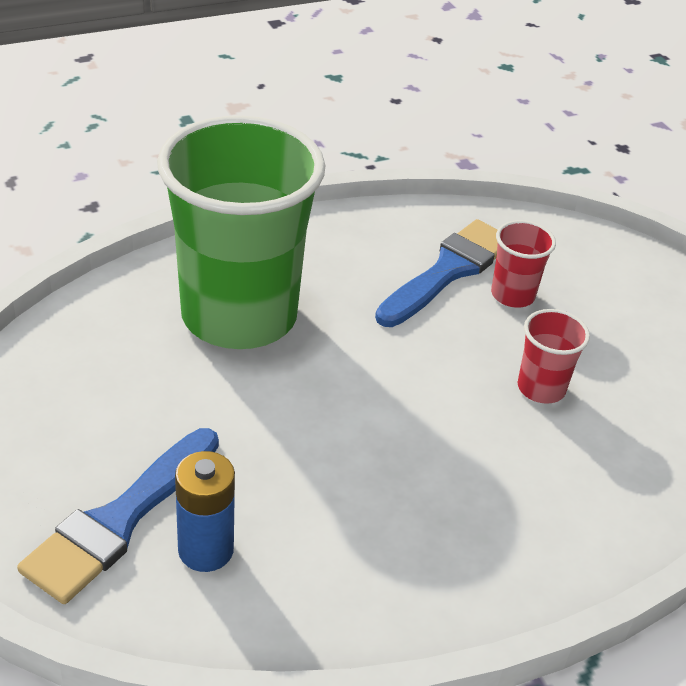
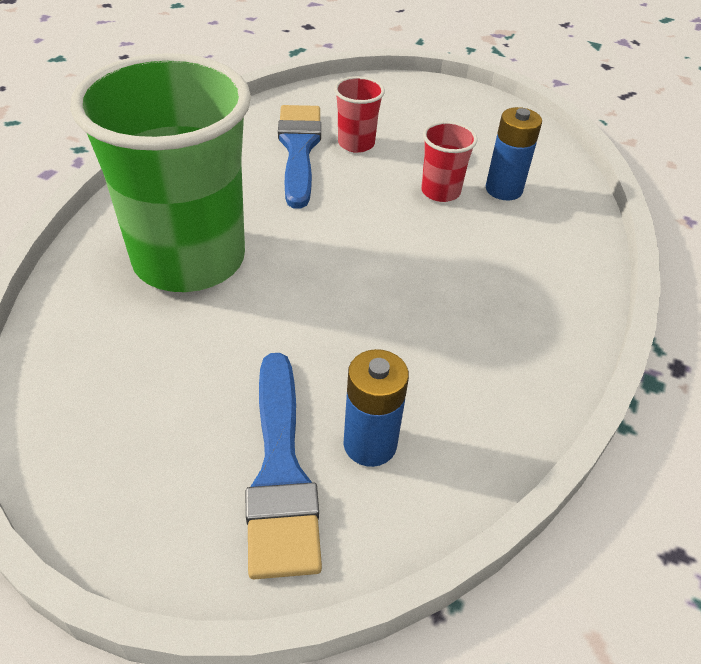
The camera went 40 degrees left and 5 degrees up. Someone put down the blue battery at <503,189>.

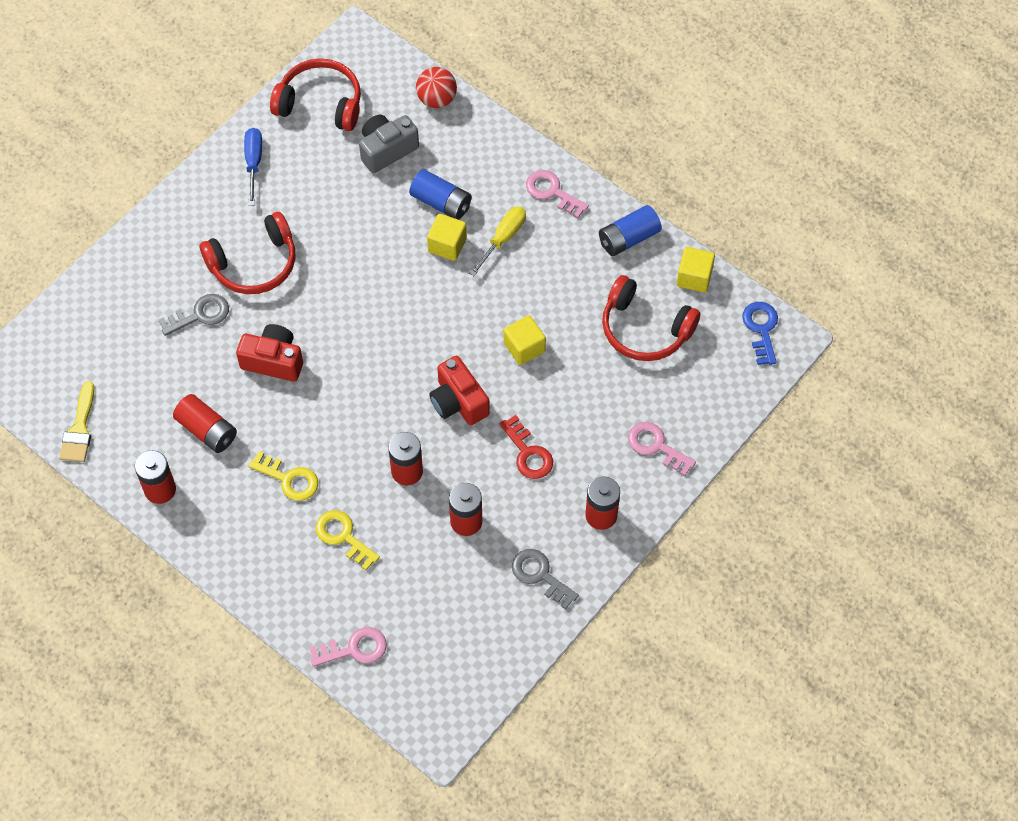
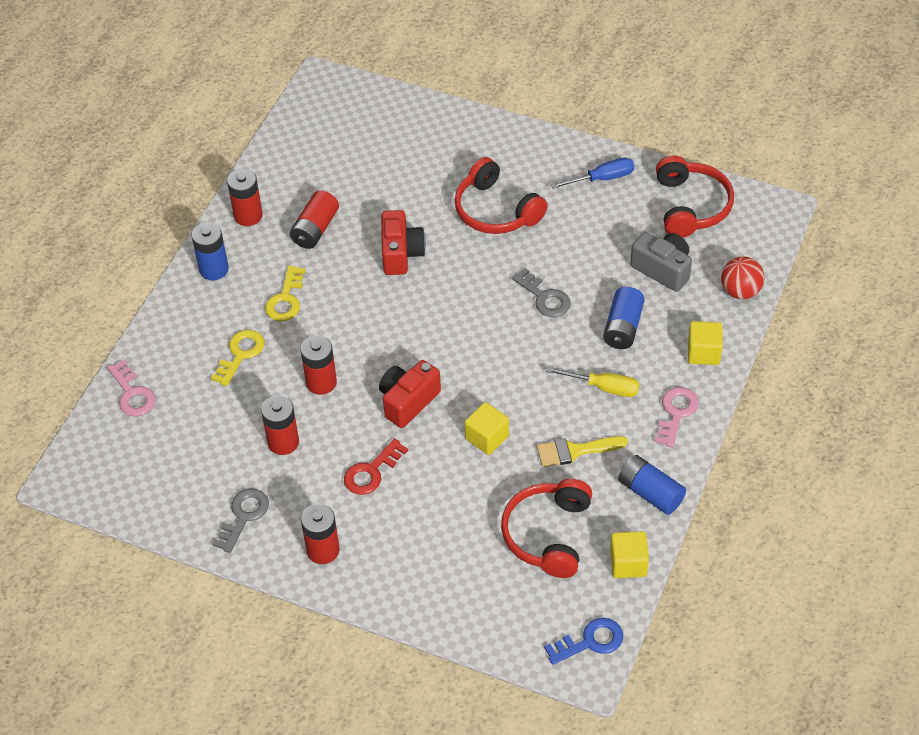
The camera went 75 degrees right and 10 degrees down. Someone put down the blue battery at <214,269>. Someone carried the grey key from <200,315> to <544,297>. Someone carried the yellow brush from <79,429> to <575,451>. Someone carried the yellow cube from <447,245> to <703,352>. Someone took away the pink key at <656,446>.

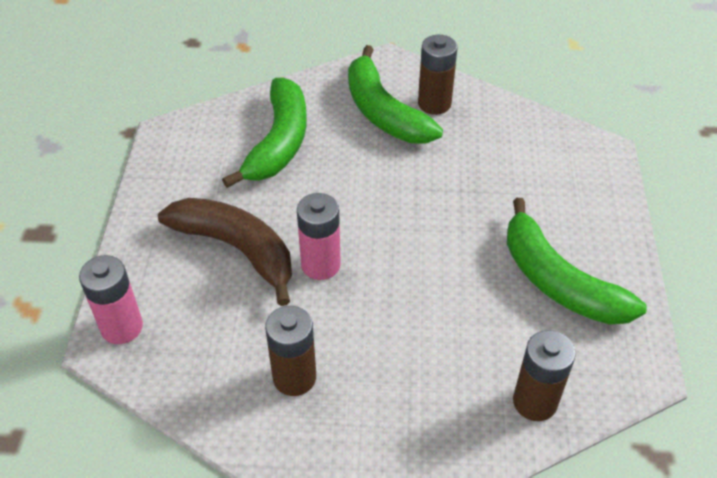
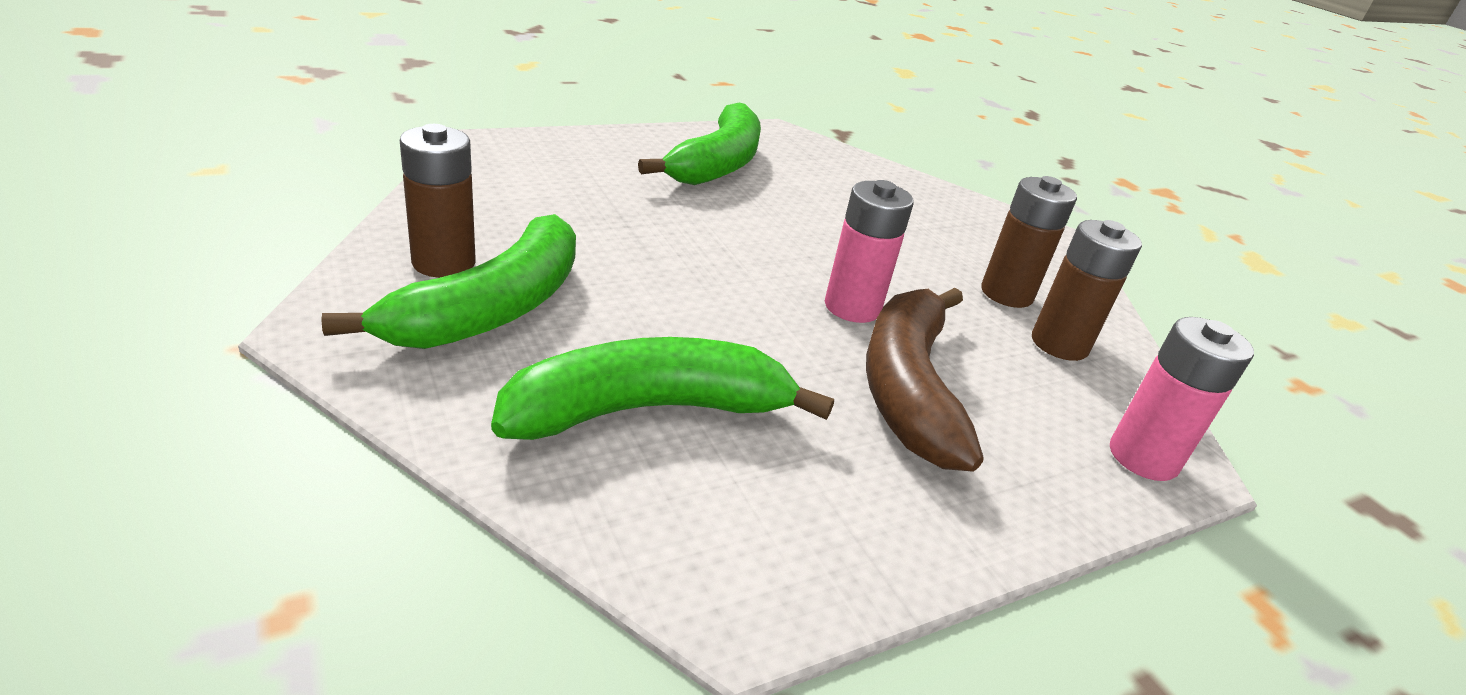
The camera went 125 degrees left and 15 degrees down. Someone carried the brown battery from <535,402> to <1059,344>.

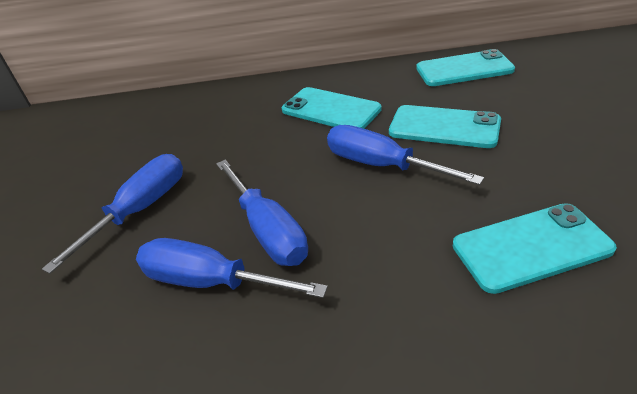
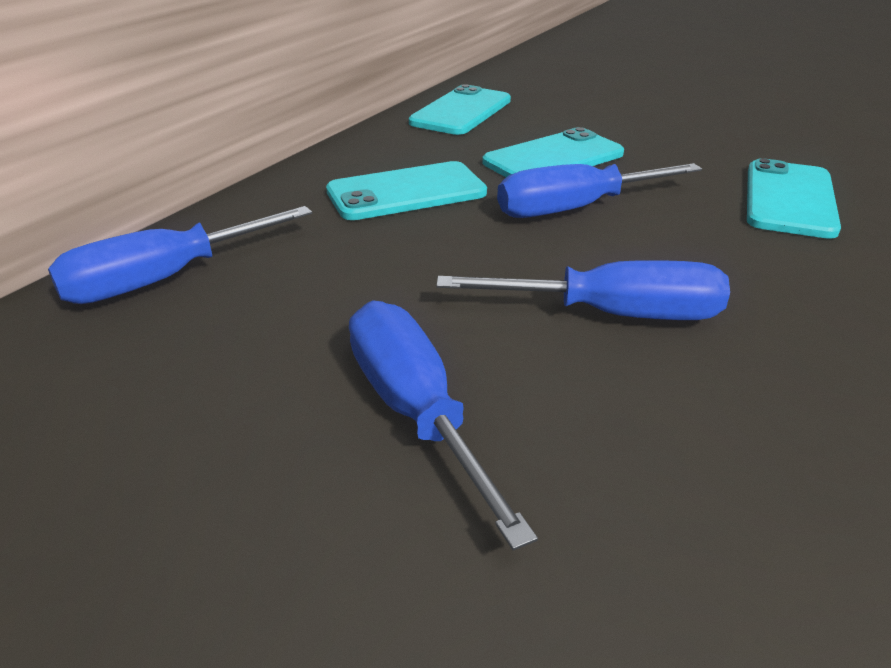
The camera went 60 degrees left and 5 degrees down. Someone carried the blue screwdriver from <211,281> to <165,279>.

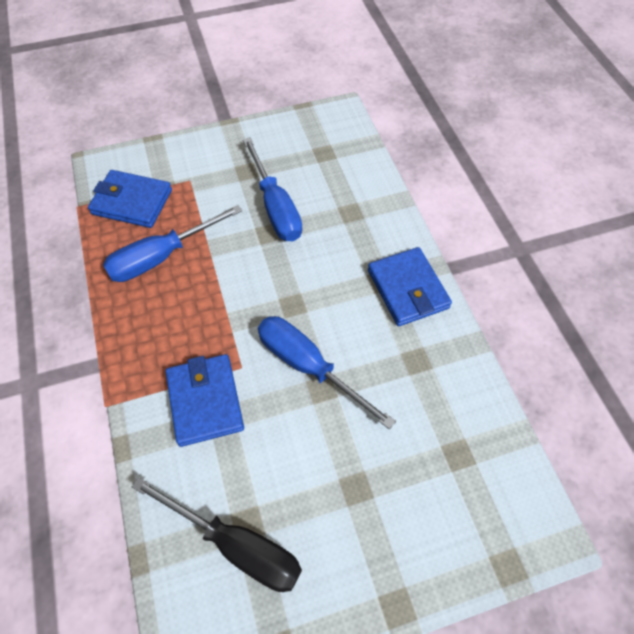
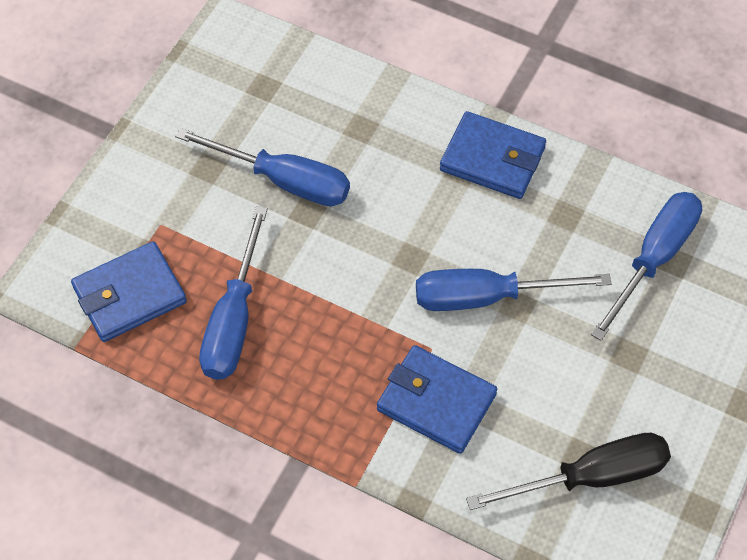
The camera went 45 degrees left and 0 degrees up. Someone put down the blue screwdriver at <653,259>.

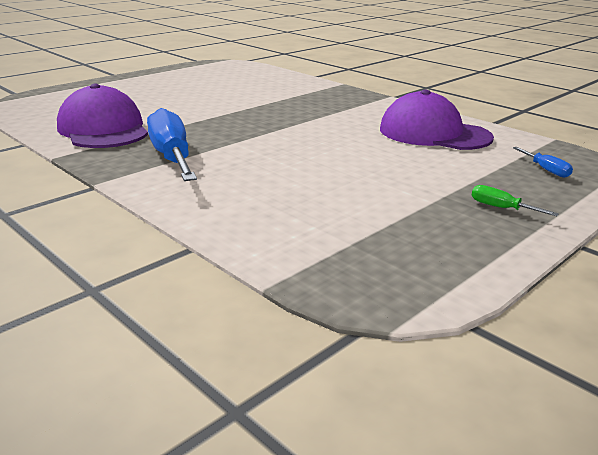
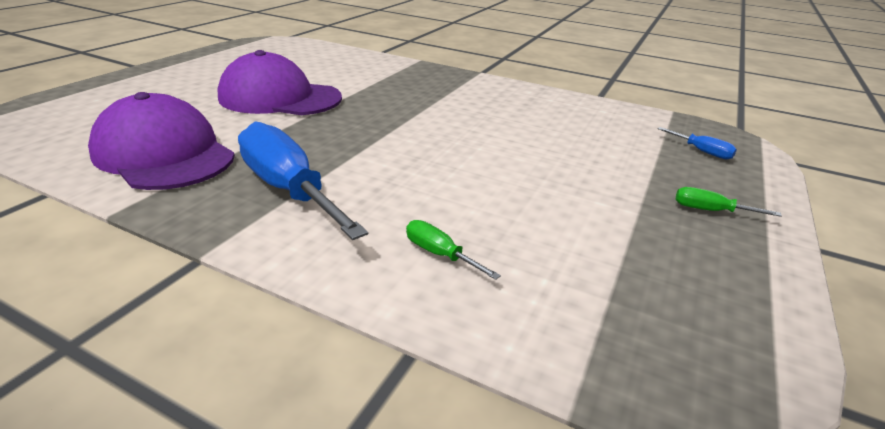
The camera went 20 degrees left and 5 degrees up. Someone carried the purple cap from <434,133> to <280,98>. Someone put down the green screwdriver at <439,254>.

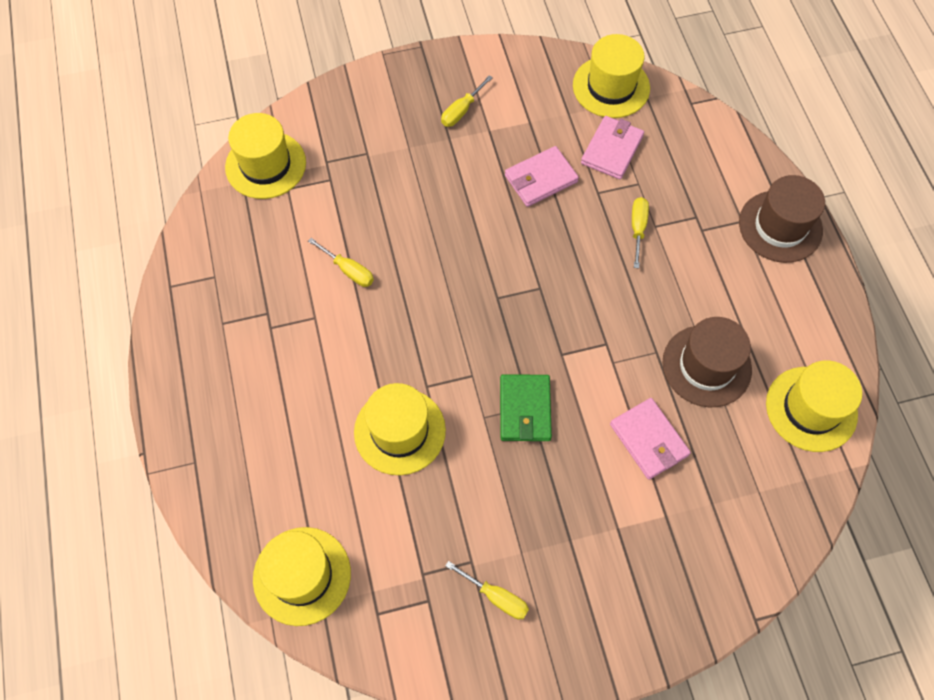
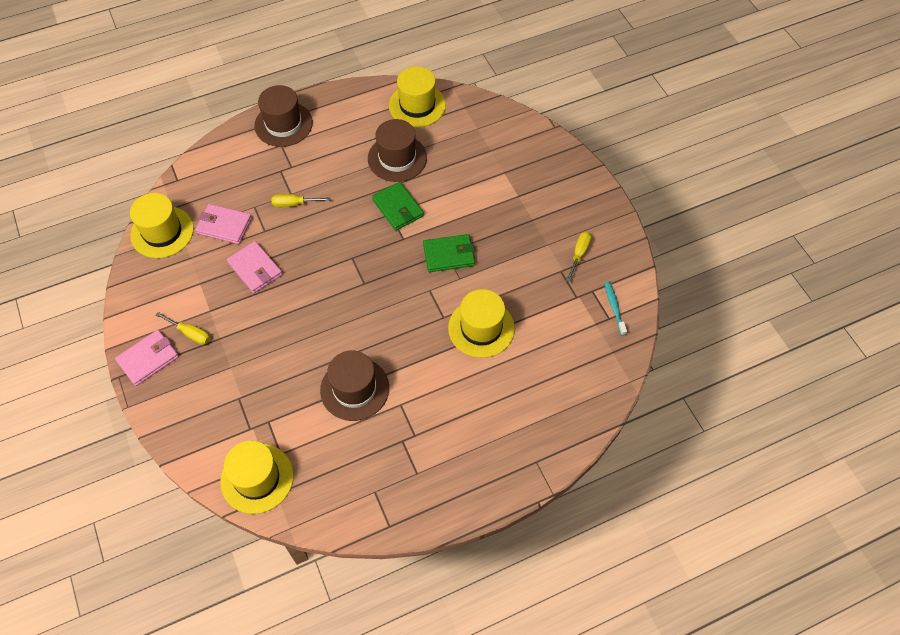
The camera went 100 degrees left and 5 degrees down. Someone carried the pink wallet from <648,440> to <148,359>. Someone swapped the yellow screwdriver at <348,270> for the brown hat at <354,389>. Someone put down the green wallet at <398,208>. Someone put down the turquoise toothbrush at <614,307>. Someone took away the yellow hat at <302,575>.

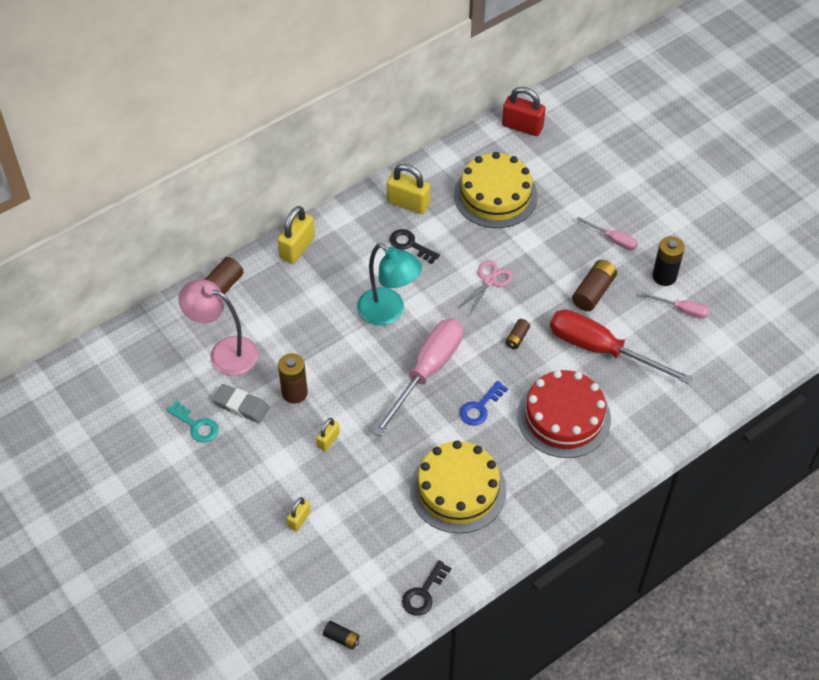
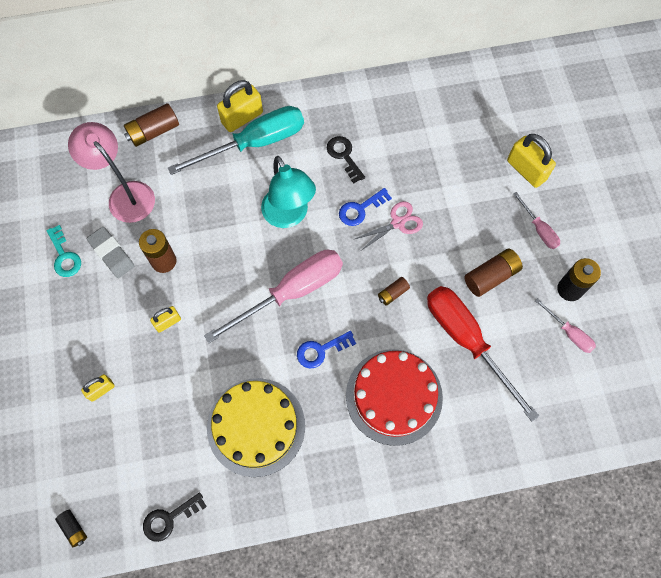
The camera went 25 degrees right and 15 degrees up. Someone put down the turquoise screwdriver at <254,143>. Someone put down the blue key at <360,209>. Someone carried the yellow padlock from <408,203> to <526,170>. Someone took away the yellow cake at <495,195>. Someone took away the red padlock at <522,126>.

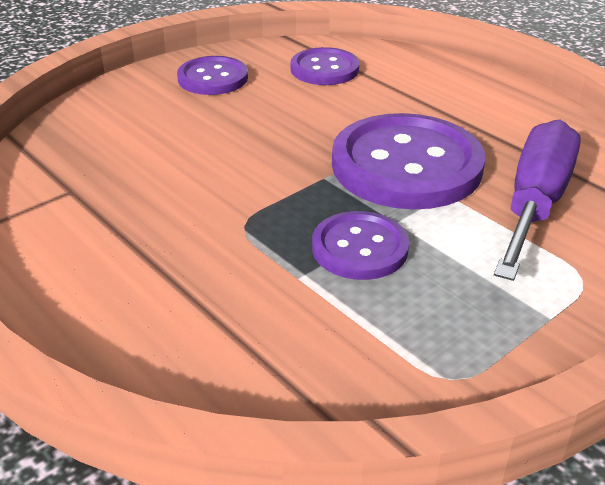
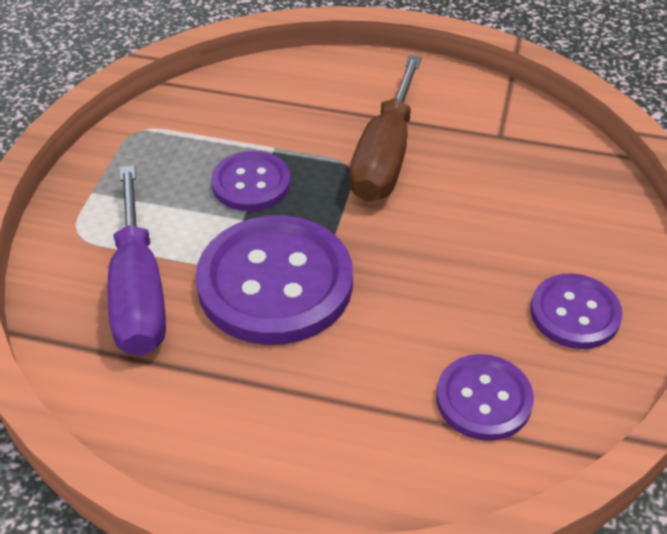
The camera went 145 degrees right and 10 degrees up. Someone put down the brown screwdriver at <385,156>.

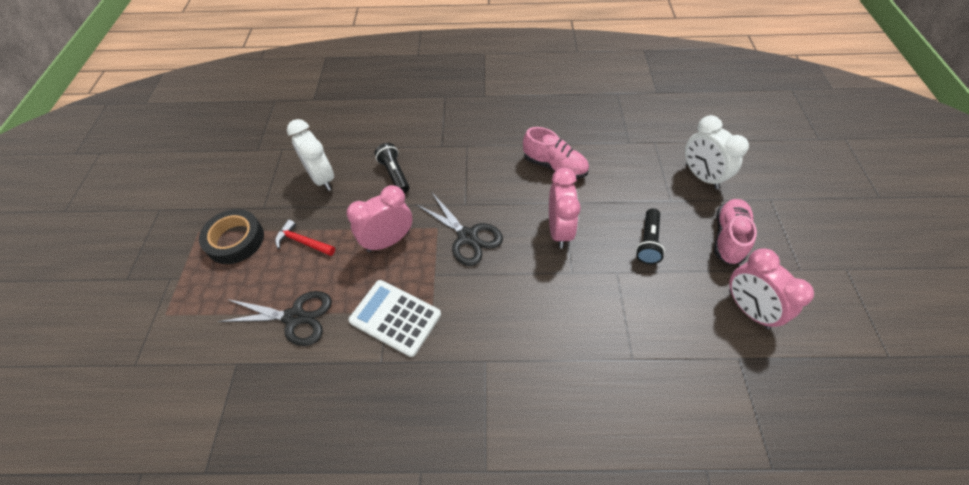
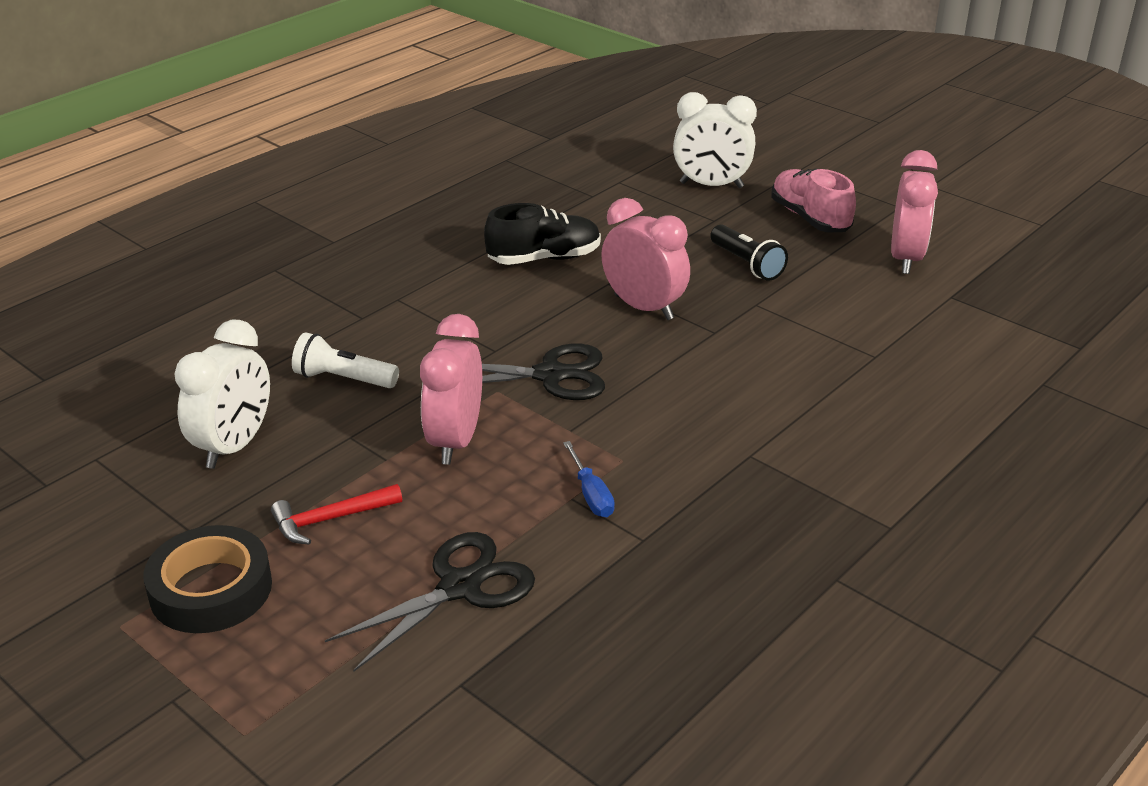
The camera went 50 degrees left and 20 degrees down. Someone rotated the white clock at <322,178> by 75 degrees counterclockwise. Someone repainted the black flashlight at <394,174>, which became the white flashlight at <343,379>. Someone repainted the pink shoe at <554,166>, which became the black shoe at <544,258>. Someone swapped the white calculator at <395,318> for the blue screwdriver at <591,494>. Someone rotated the pink clock at <748,309> by 90 degrees counterclockwise.

